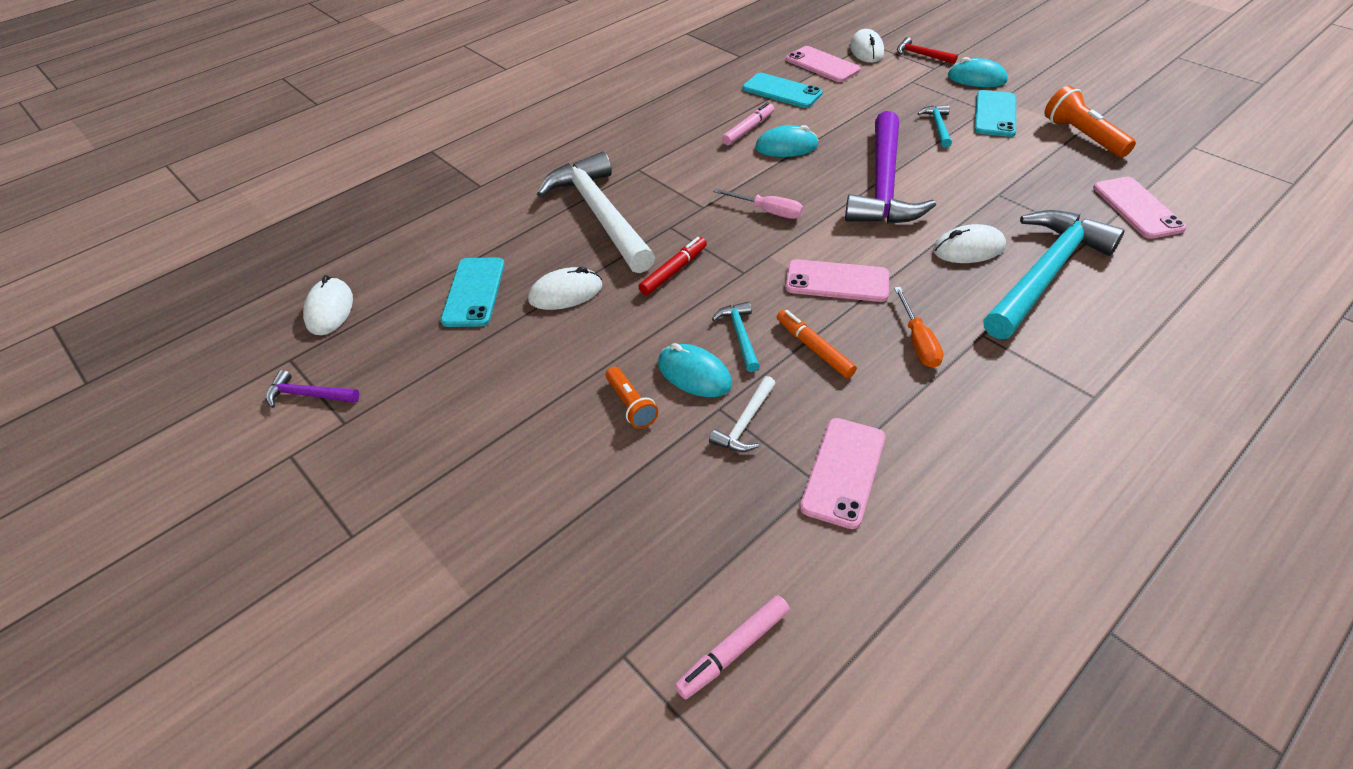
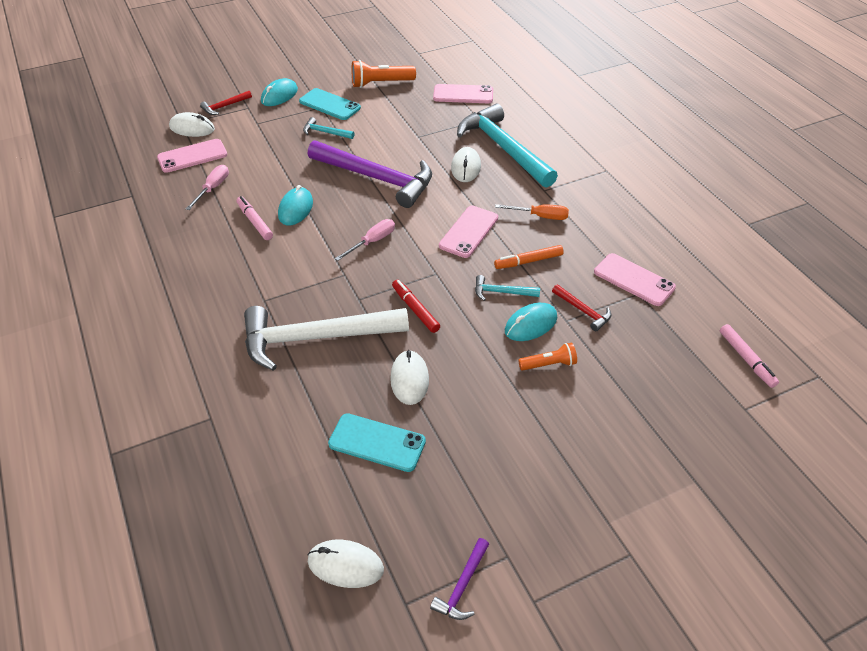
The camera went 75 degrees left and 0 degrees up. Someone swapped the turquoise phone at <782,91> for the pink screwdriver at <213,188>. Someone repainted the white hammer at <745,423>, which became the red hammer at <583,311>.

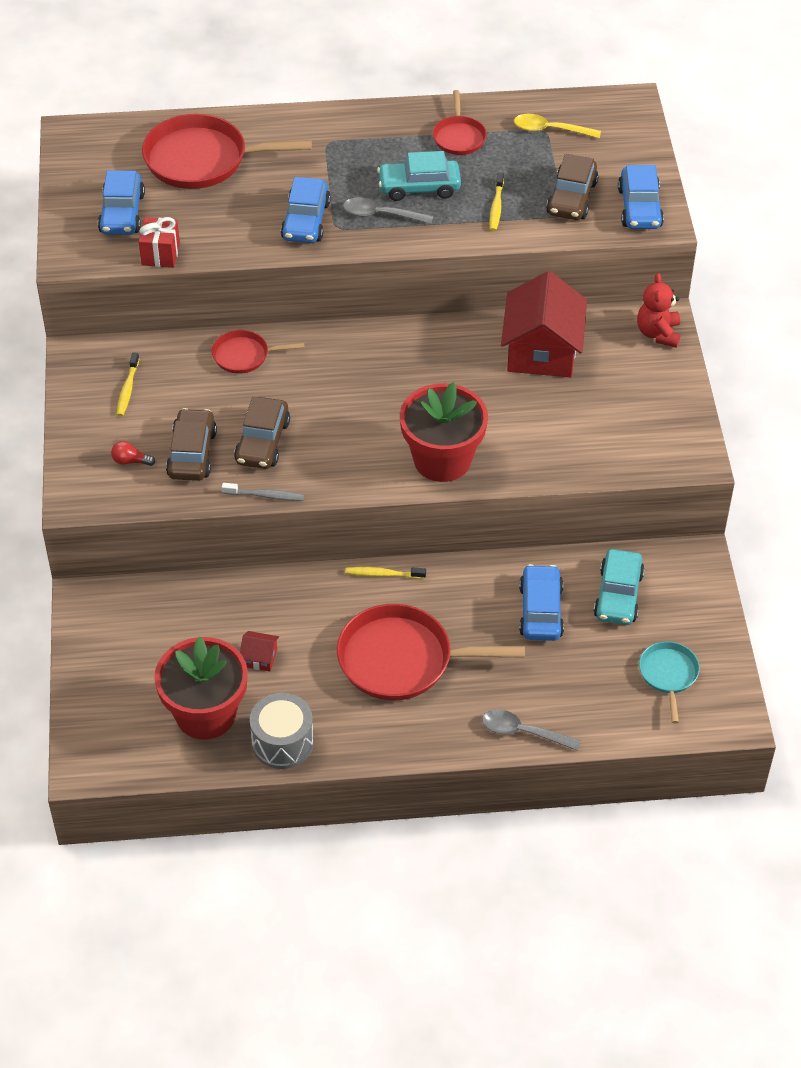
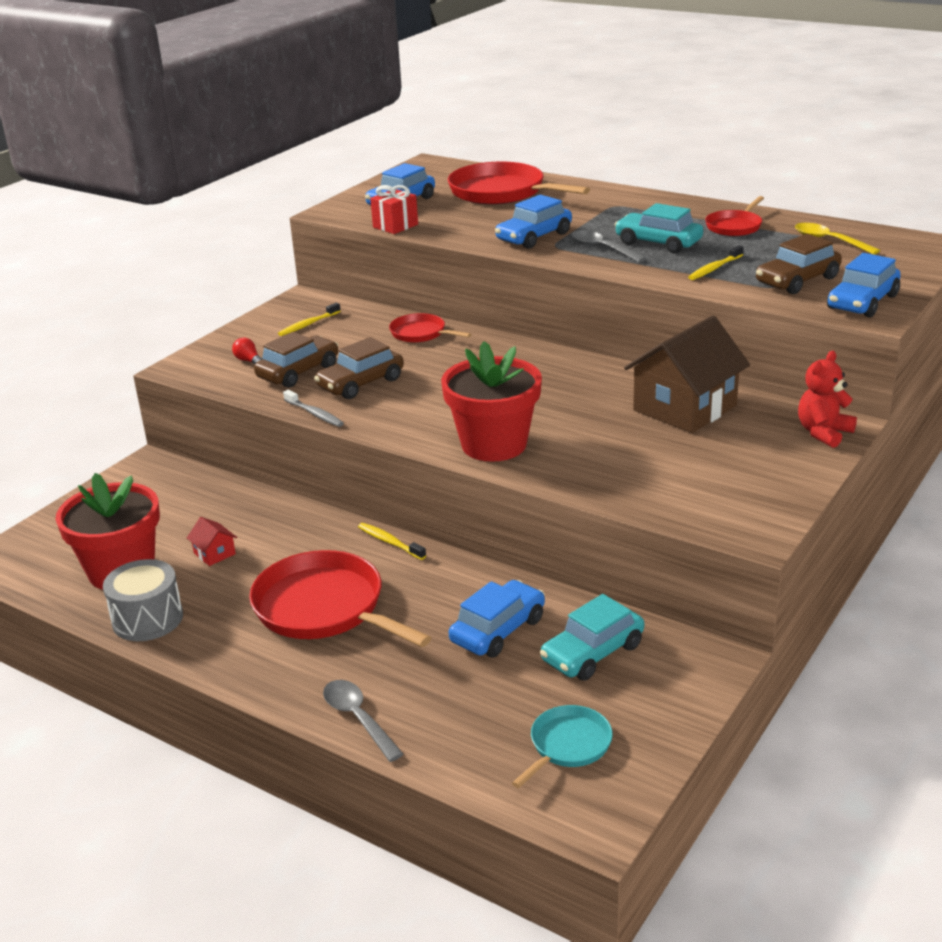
The camera went 40 degrees right and 20 degrees down. Someone repainted the red house at <541,351>, which became the brown house at <684,408>.

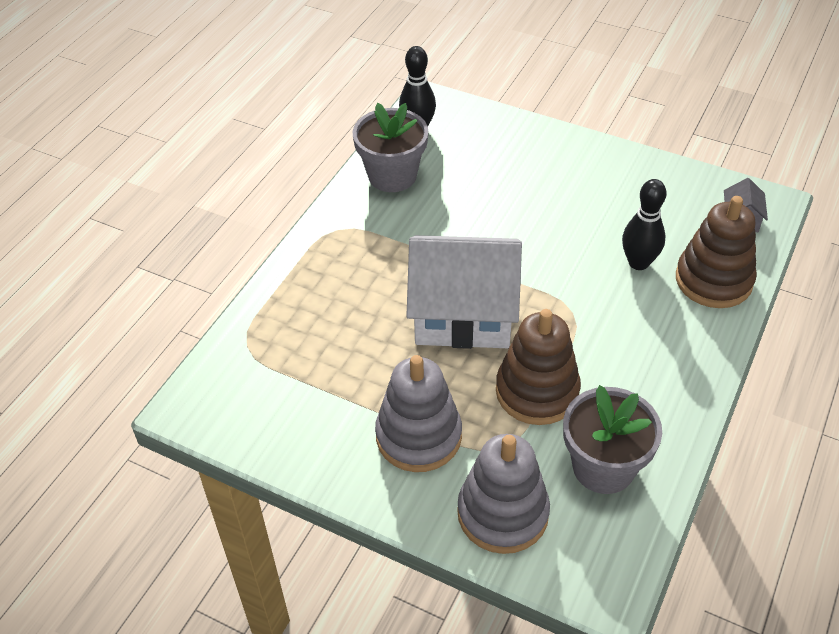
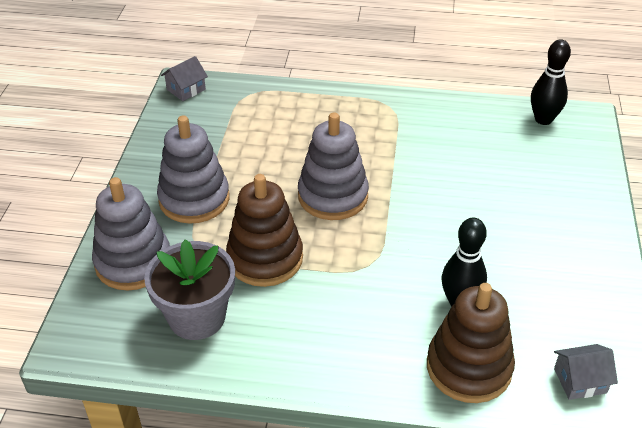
The camera went 70 degrees right and 5 degrees down. Someone put down the grey house at <186,89>. Someone swapped the white house at <463,313> for the grey stacking toy at <333,196>. Someone took away the grey flower pot at <392,175>.

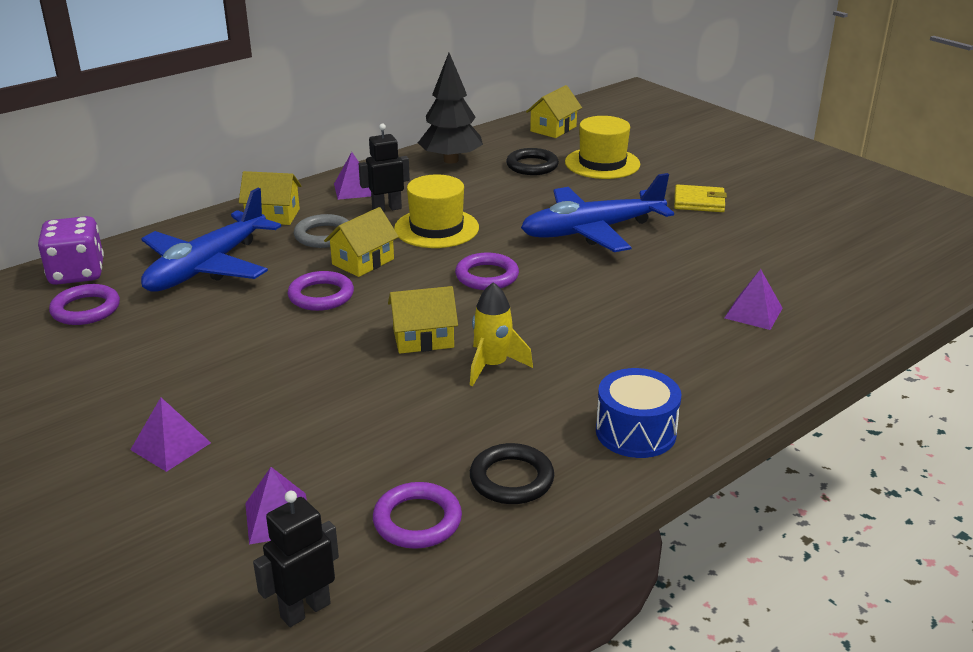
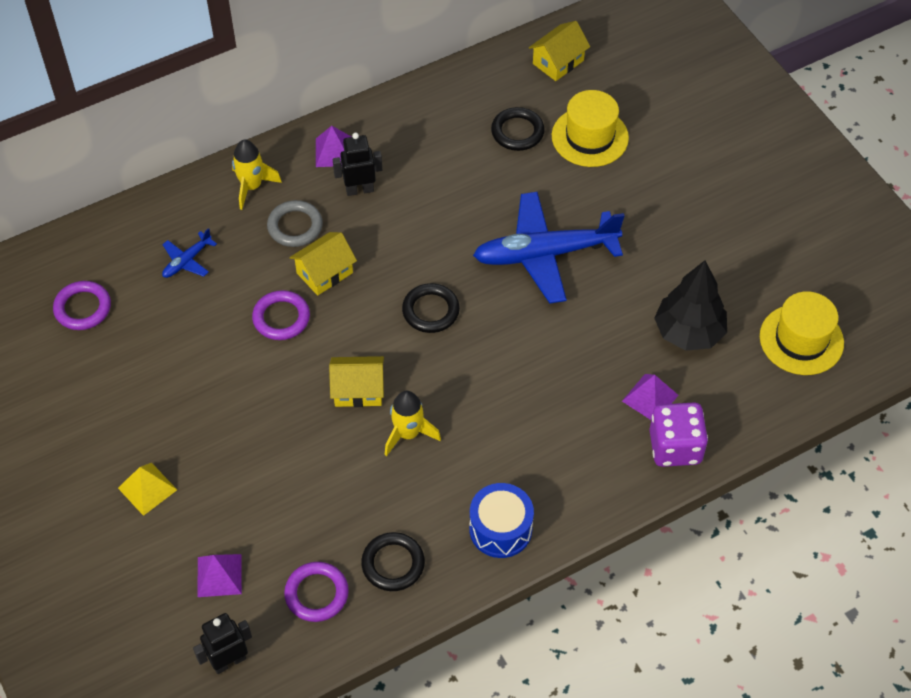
The camera went 10 degrees right and 25 degrees up. Someone repainted the purple pyramid at <170,446>, which became the yellow pyramid at <147,489>. Someone scaled the blue plane at <208,267> by 0.44. Someone swapped the yellow house at <273,215> for the yellow rocket at <252,186>. Someone repainted the purple ring at <487,276>, which became the black ring at <430,311>. Someone carried the purple dice from <77,273> to <675,447>. Someone carried the black tree from <451,160> to <688,332>. Someone carried the yellow hat from <436,228> to <801,340>. Someone took away the yellow wallet at <699,202>.

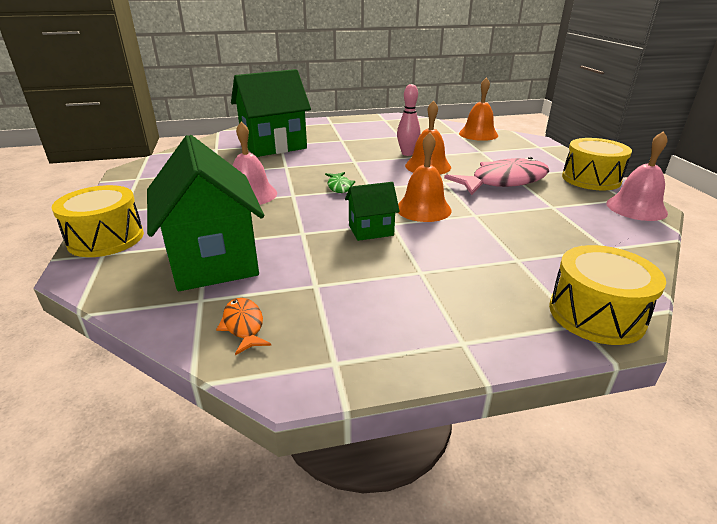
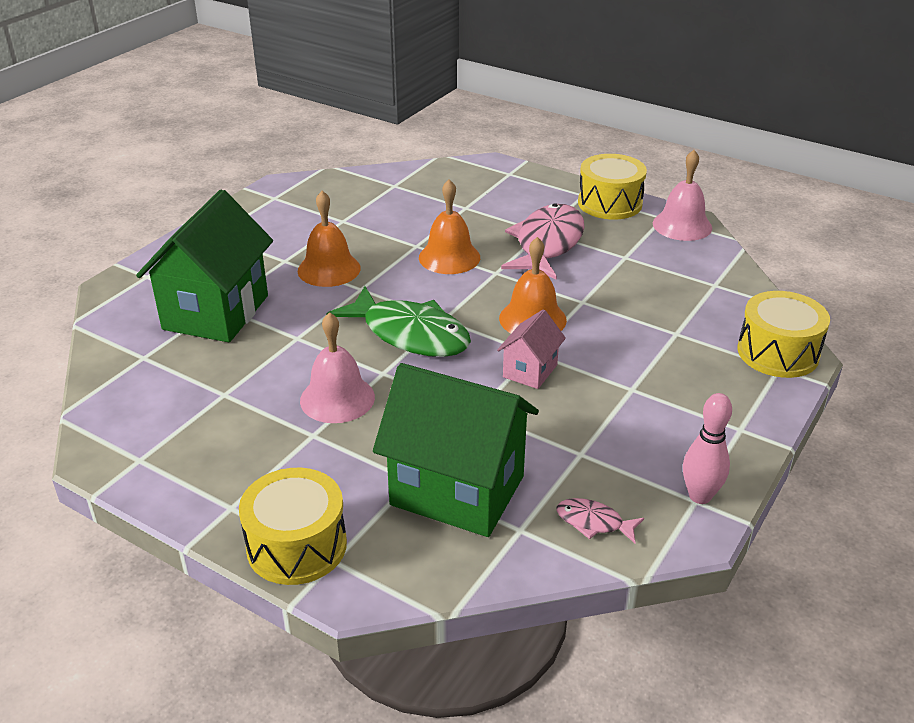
The camera went 45 degrees left and 5 degrees up. Someone carried the orange bell from <478,134> to <329,269>. Someone scaled the green fish at <339,186> by 2.19. Someone repainted the green house at <371,230>, which became the pink house at <530,371>. Someone repainted the orange fish at <244,325>, which became the pink fish at <594,522>. Someone carried the pink bowling pin from <407,153> to <700,496>.

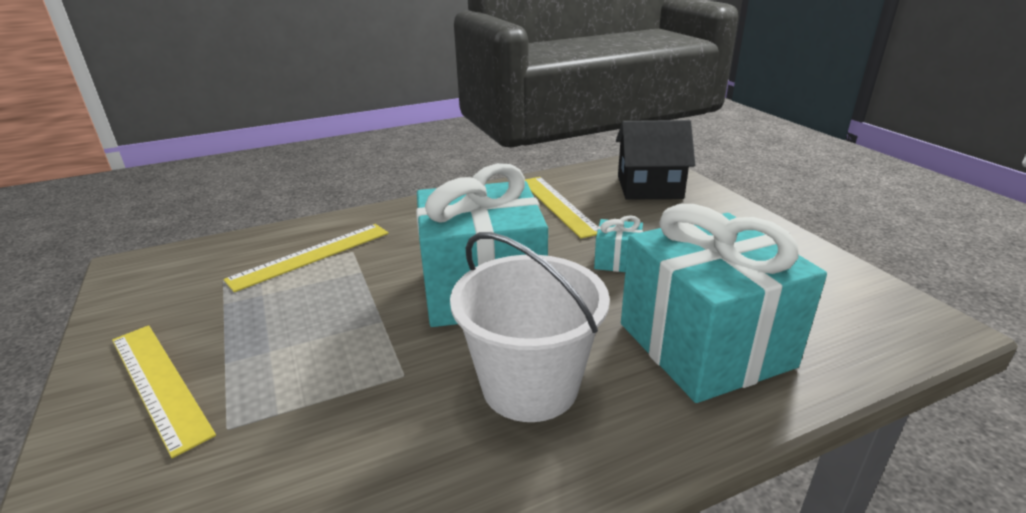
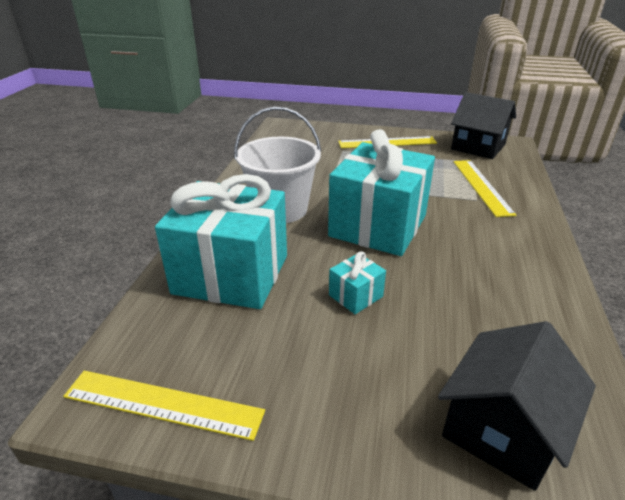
The camera went 125 degrees right and 5 degrees up. Someone carried the yellow ruler from <558,205> to <163,404>. Someone put down the black house at <478,147>.

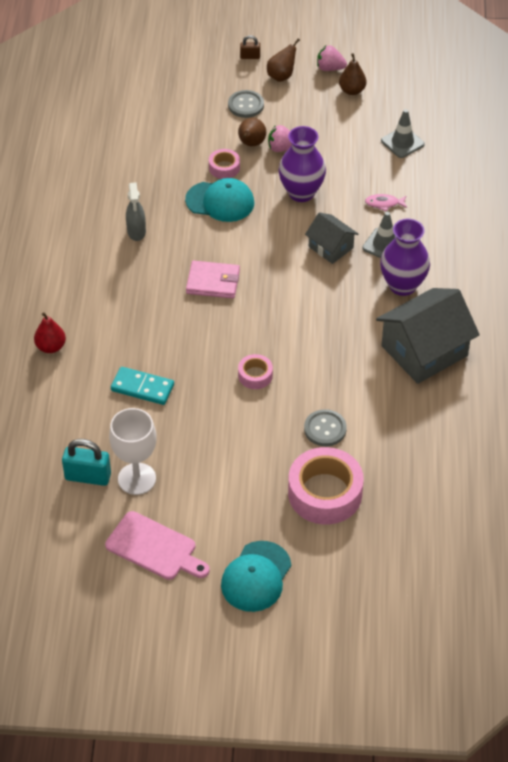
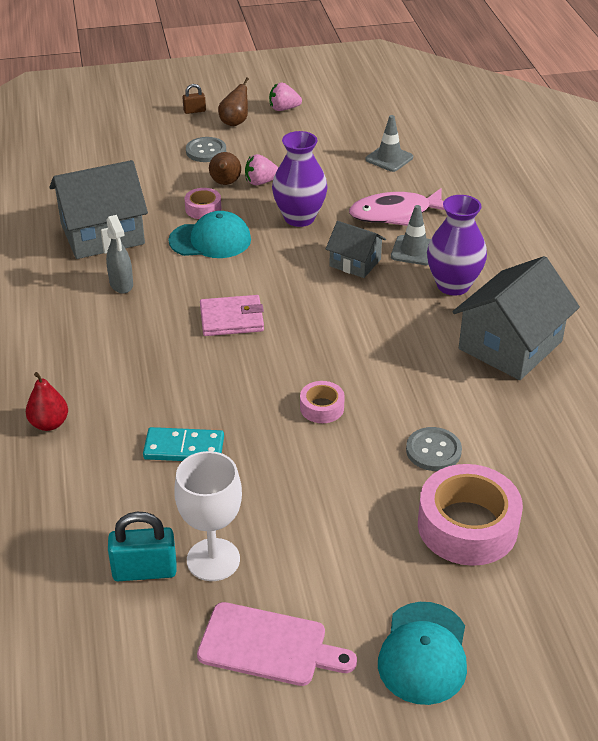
The camera went 15 degrees left and 10 degrees down. Someone put down the grey house at <102,234>. Someone scaled the pink fish at <384,203> by 2.15. Someone took away the brown pear at <352,90>.

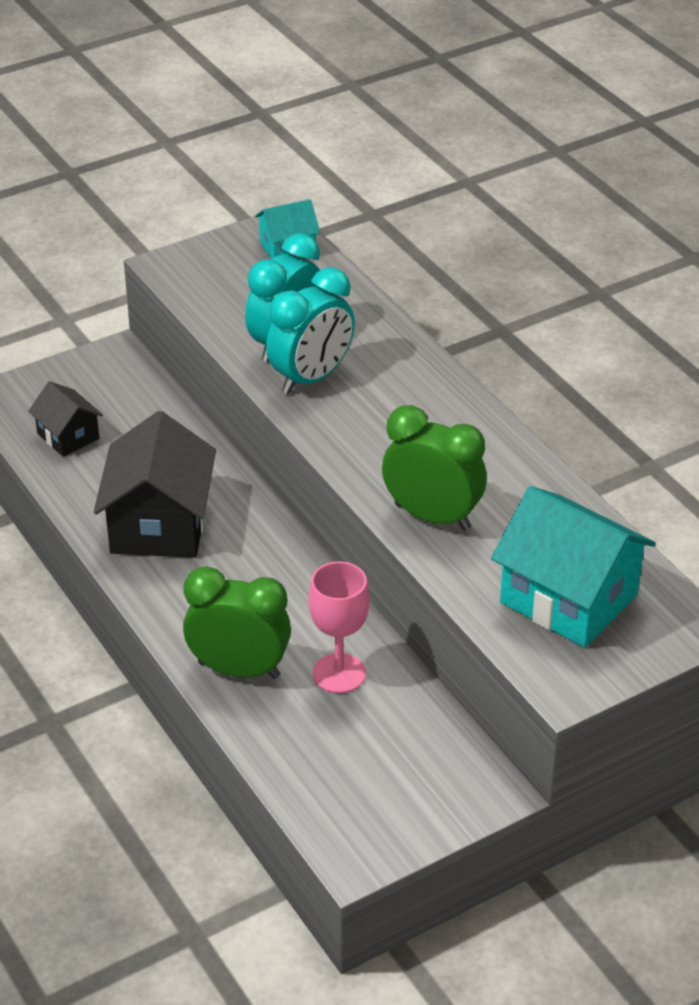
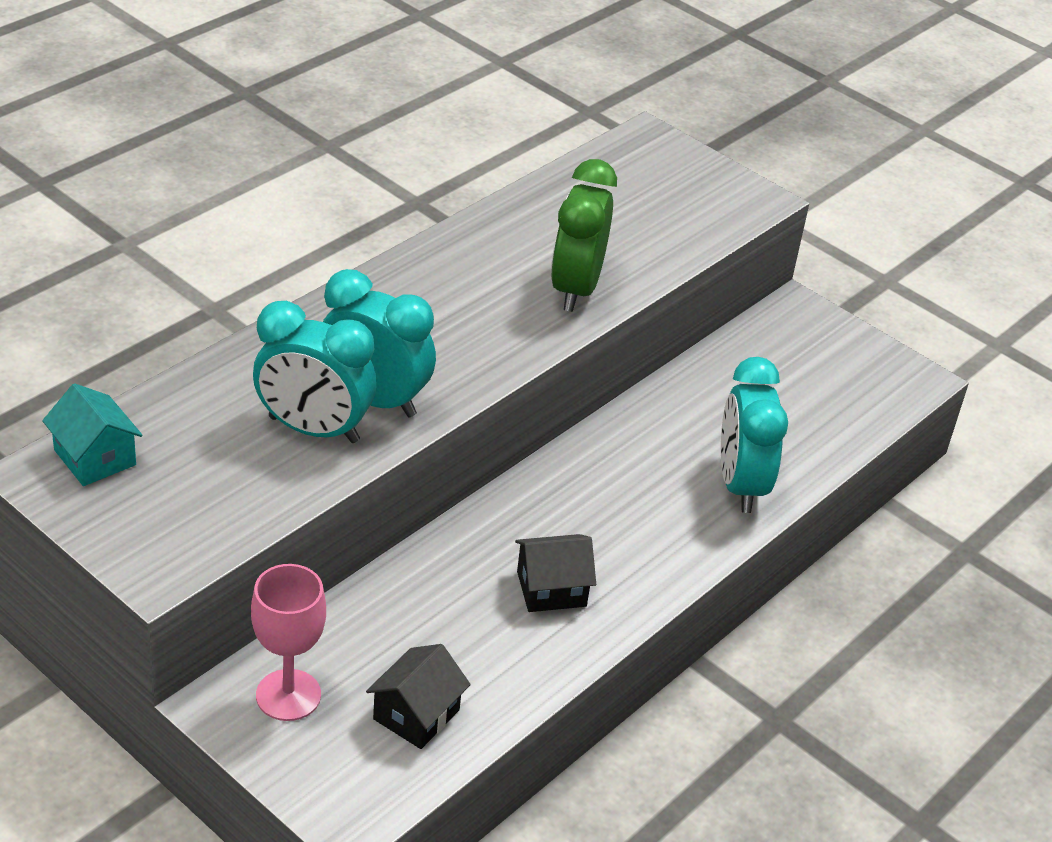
The camera went 110 degrees left and 0 degrees up. Someone carried the pink goblet from <339,673> to <288,695>. Someone scaled the black house at <159,525> by 0.54. Someone repainted the green clock at <239,670>, which became the turquoise clock at <741,485>. Someone took away the turquoise house at <568,599>.

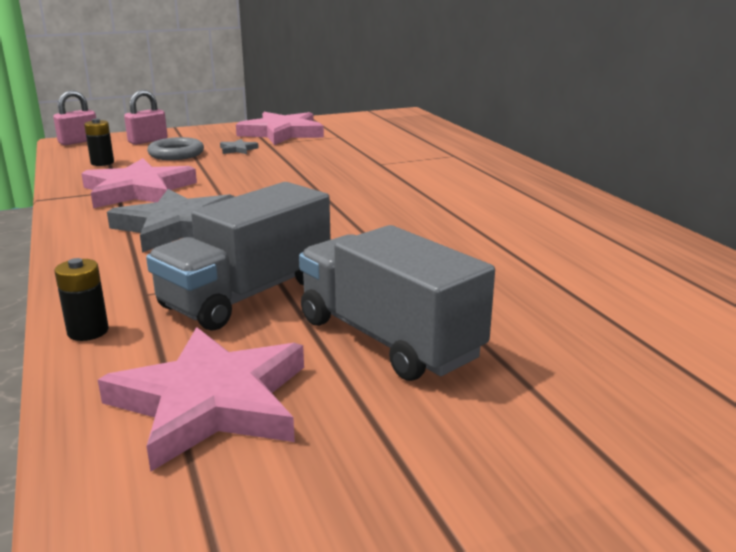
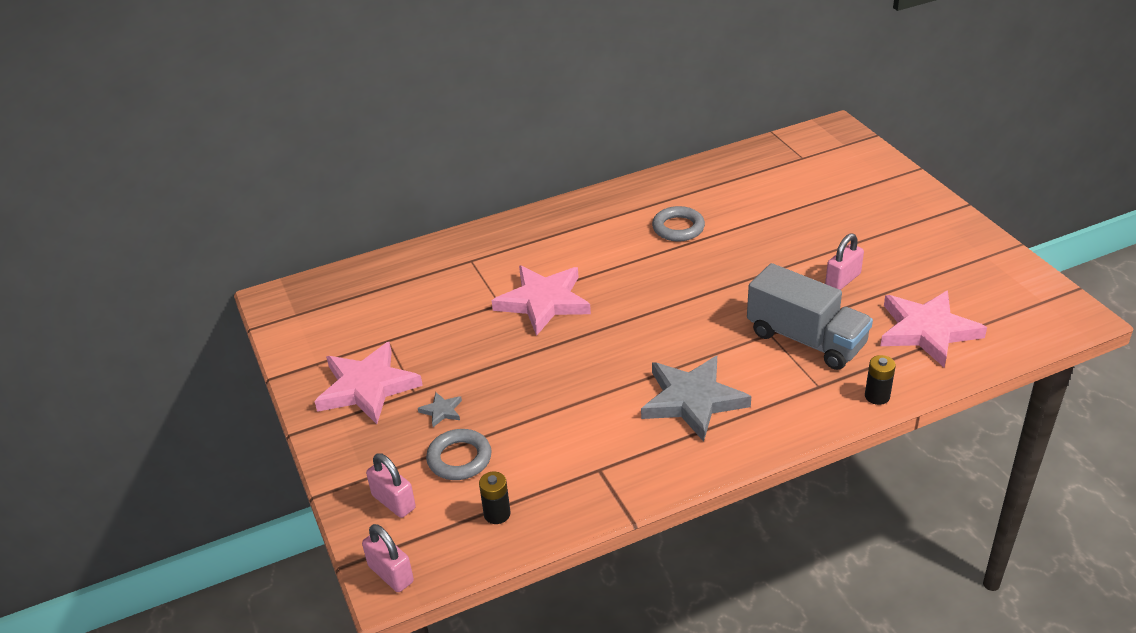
The camera went 90 degrees left and 15 degrees up. Someone carried the pink star from <138,190> to <543,302>. Someone put down the grey ring at <678,228>. Someone swapped the grey truck at <388,338> for the pink padlock at <843,280>.

